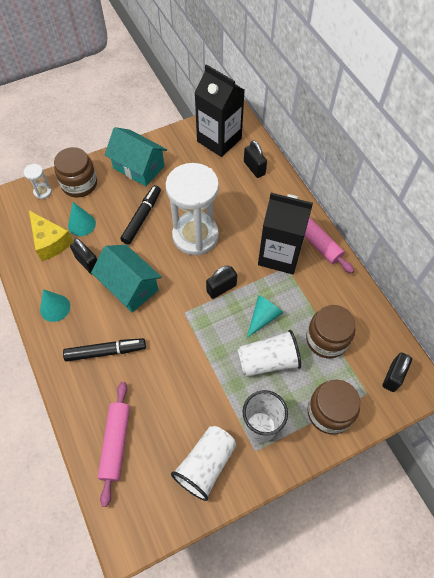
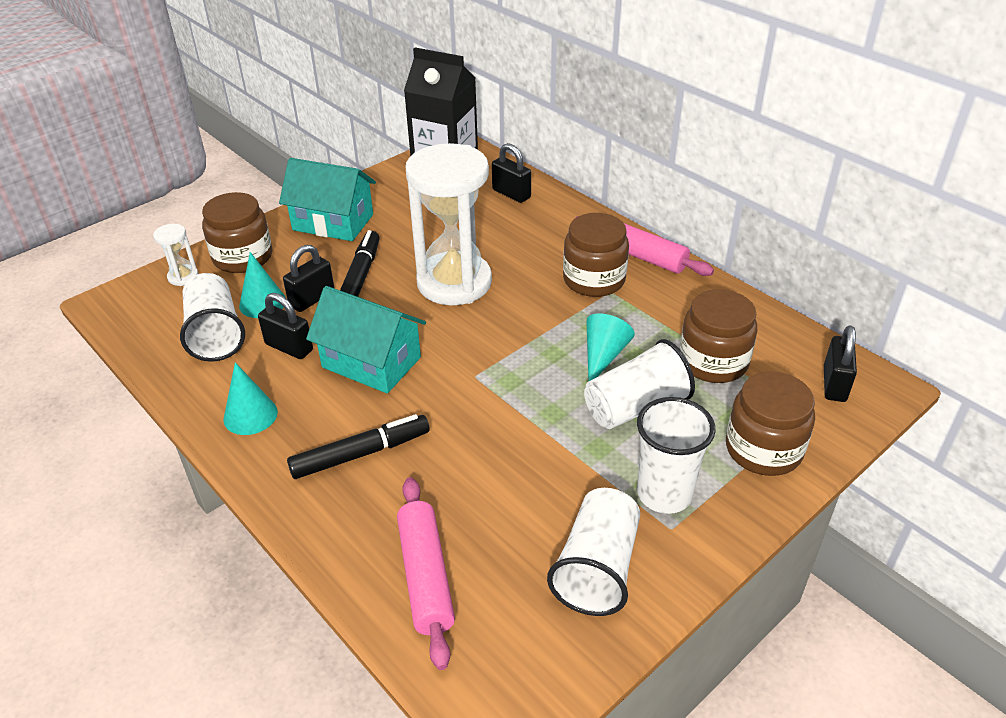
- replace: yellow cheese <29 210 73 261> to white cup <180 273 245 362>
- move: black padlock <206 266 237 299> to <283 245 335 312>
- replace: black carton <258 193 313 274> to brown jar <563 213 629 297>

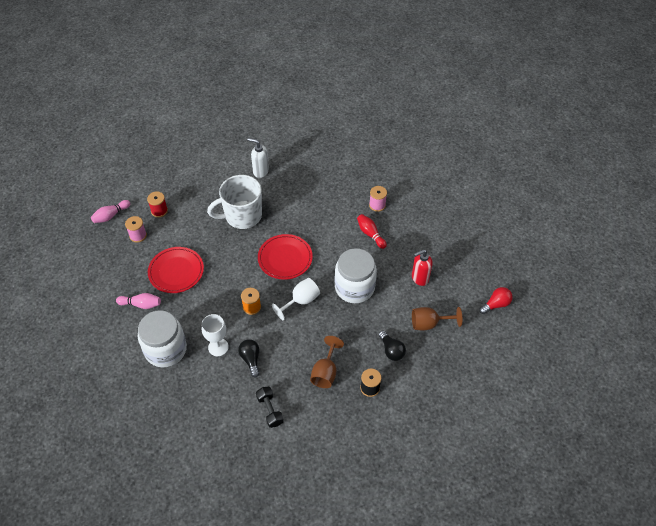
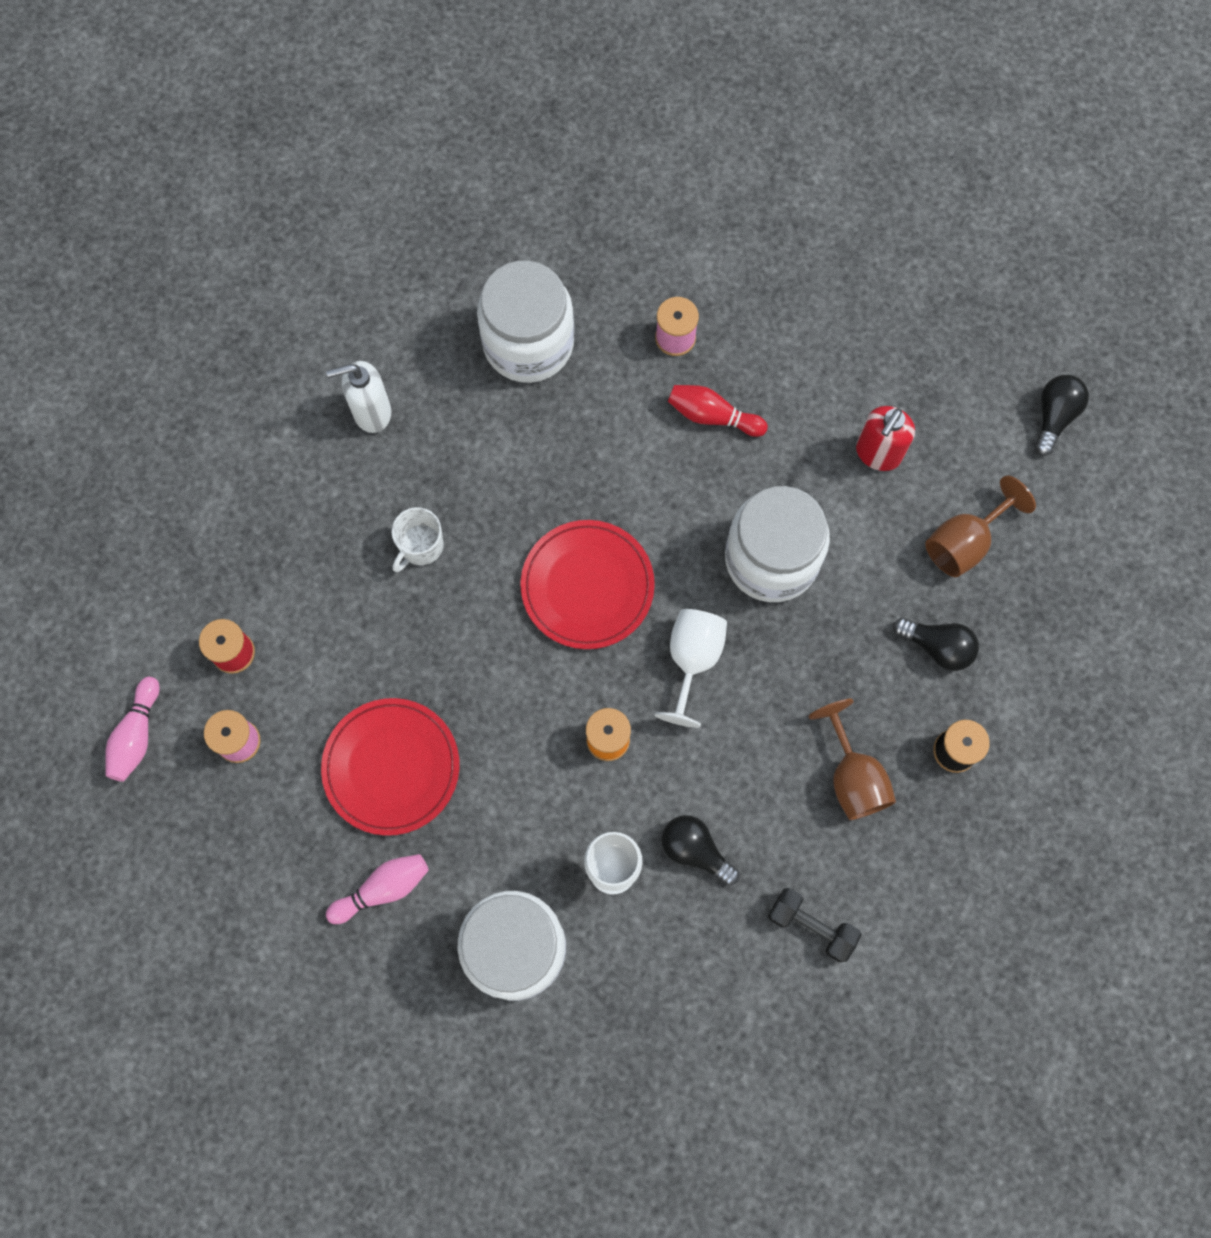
- resize: white mug <207 175 262 229> = <392 507 444 572> x0.48
- insert: white jar <477 261 574 383>
- recolor: red light bulb <479 287 513 314> to black light bulb <1035 375 1089 456>

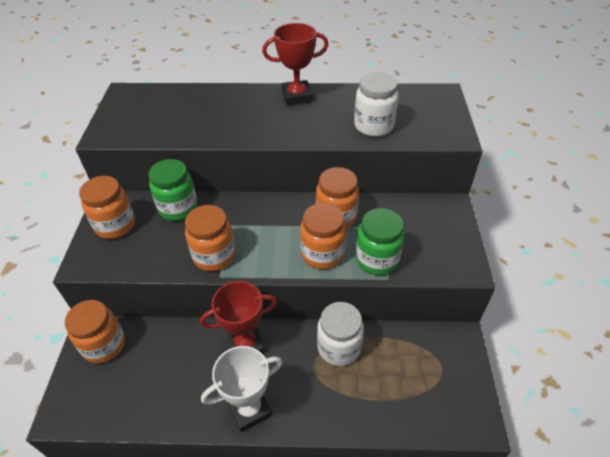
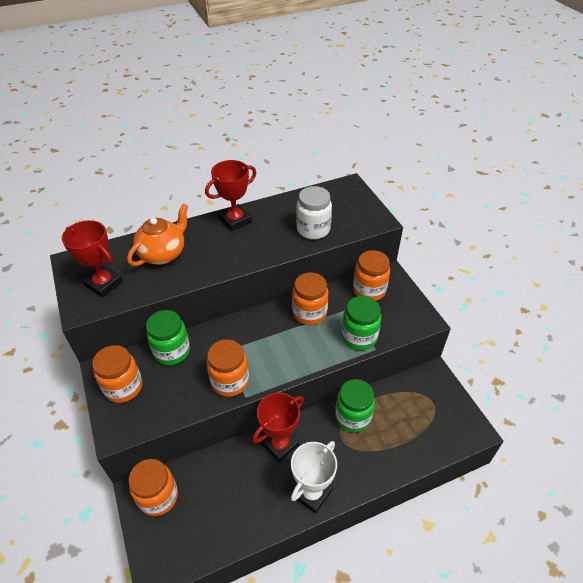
- insert: red trophy <62 220 123 297>
- insert: orange teapot <127 203 188 266>
- recolor: white jar <317 302 364 366> to green jar <335 379 375 432>
- move: orange jar <300 203 346 269> to <353 250 390 301>

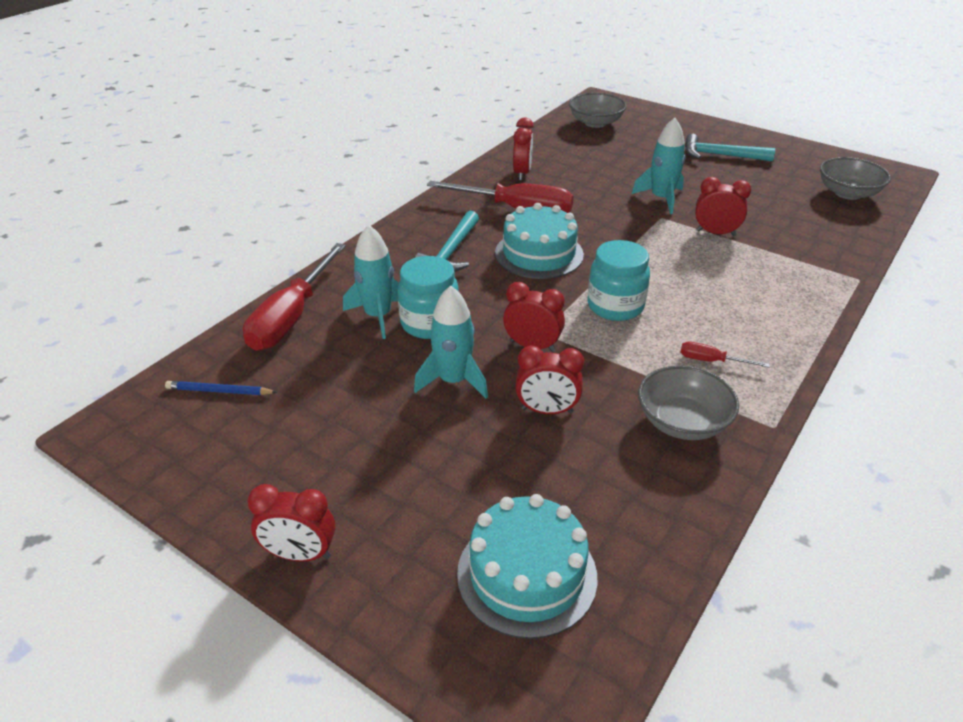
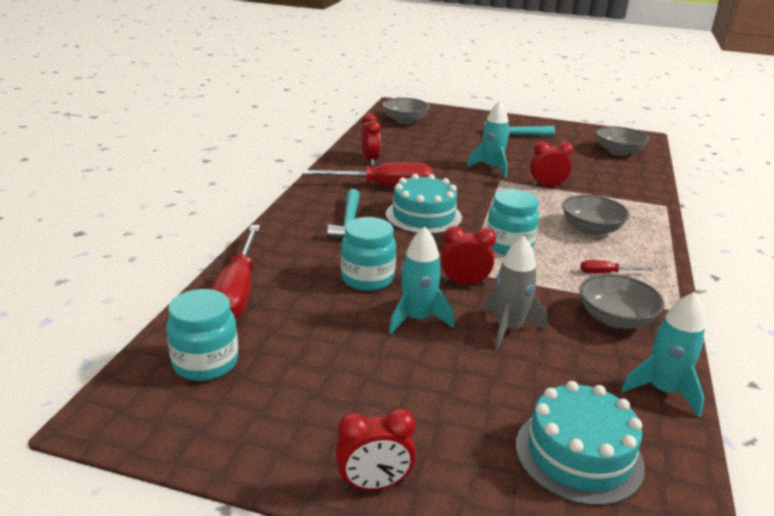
- replace: blue pencil <165 381 277 395> to turquoise jar <166 289 238 381>
- replace: red clock <515 345 584 414> to grey rocket <483 236 547 349>
- insert: grey bowl <562 195 630 235>
- move: turquoise rocket <343 225 399 339> to <621 292 705 417>

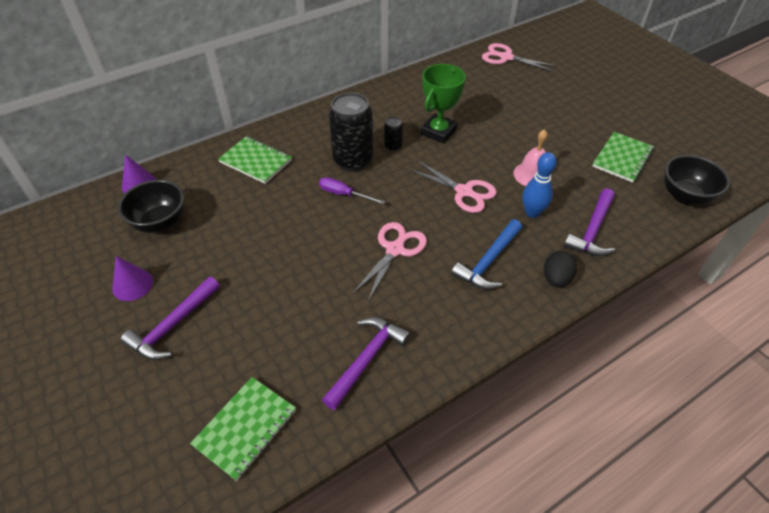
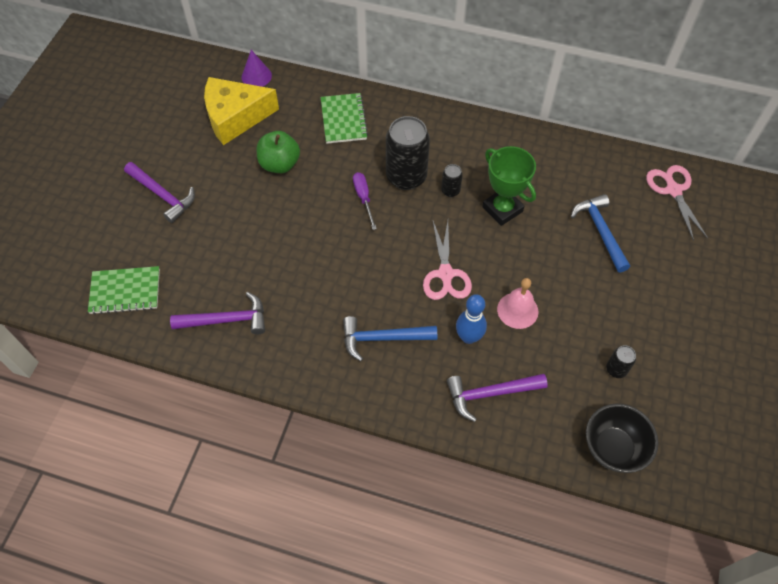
- rotate: purple hammer <121 277 220 360> = <124 162 195 223> 135 degrees counterclockwise
- replace: black bowl <118 180 184 233> to yellow cheese <204 77 279 145>
- insert: green apple <257 131 300 173>
- rotate: green trophy <421 64 466 143> = <482 146 536 226> 60 degrees clockwise
- insert: blue hammer <571 194 630 272>
- replace: green notebook <592 132 654 183> to black can <606 345 636 378>
- delete: purple cone <112 256 153 301>
- delete: pink scissors <352 222 427 301>
- delete: black egg <544 251 577 287>

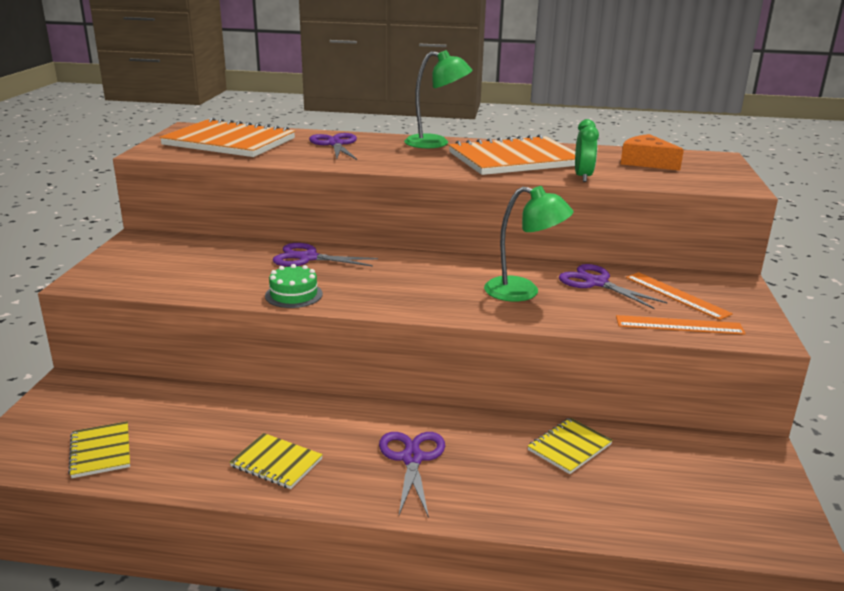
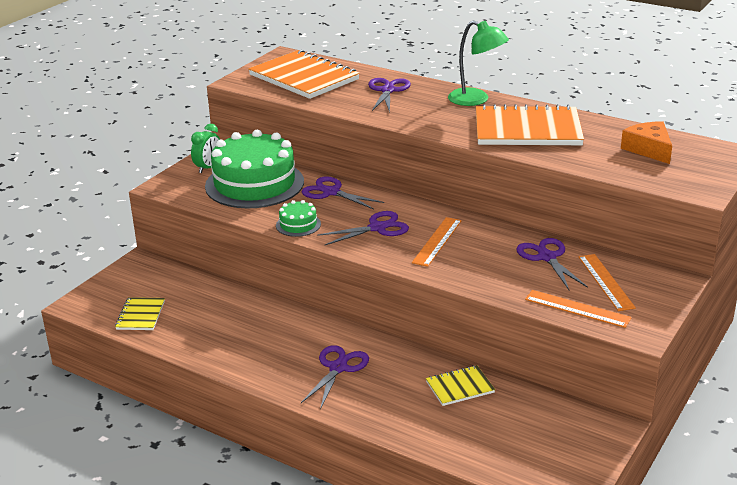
- move: green clock <575 119 599 182> to <191 124 220 173>
- insert: green cake <205 130 304 208>
- insert: purple scissors <317 211 409 246>
- insert: orange ruler <412 217 462 267>
- delete: yellow notebook <230 433 323 489>
- delete: green lamp <484 186 573 302>

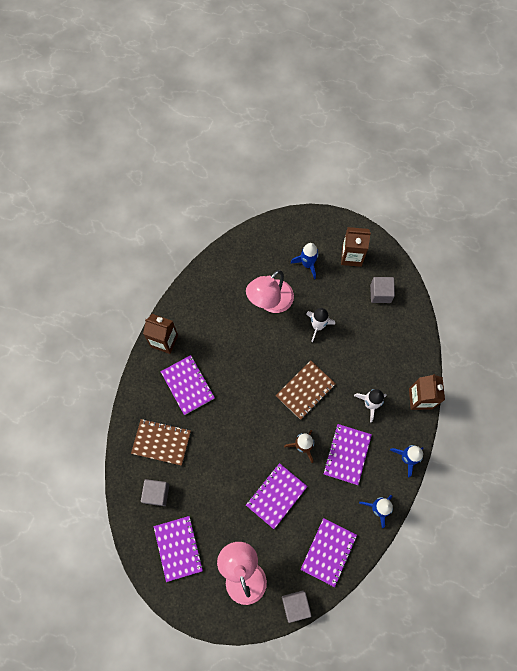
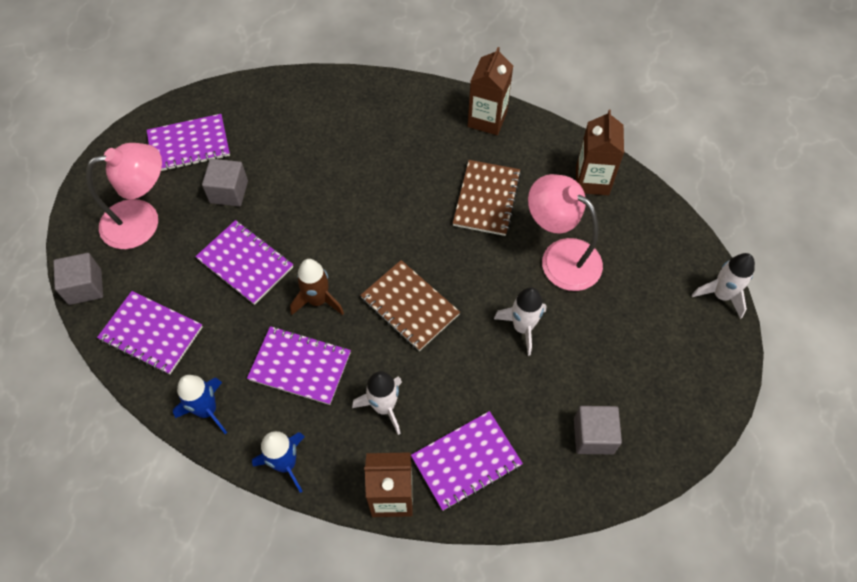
- move: grey cube <141 479 169 506> to <202 159 248 206>
- move: purple notebook <161 355 215 415> to <411 411 523 511>
- move: brown notebook <131 419 191 466> to <453 160 521 236>
- move: brown carton <341 227 371 267> to <576 110 624 195>
- insert: white rocket <692 253 755 319>
- delete: blue rocket <291 243 319 279>

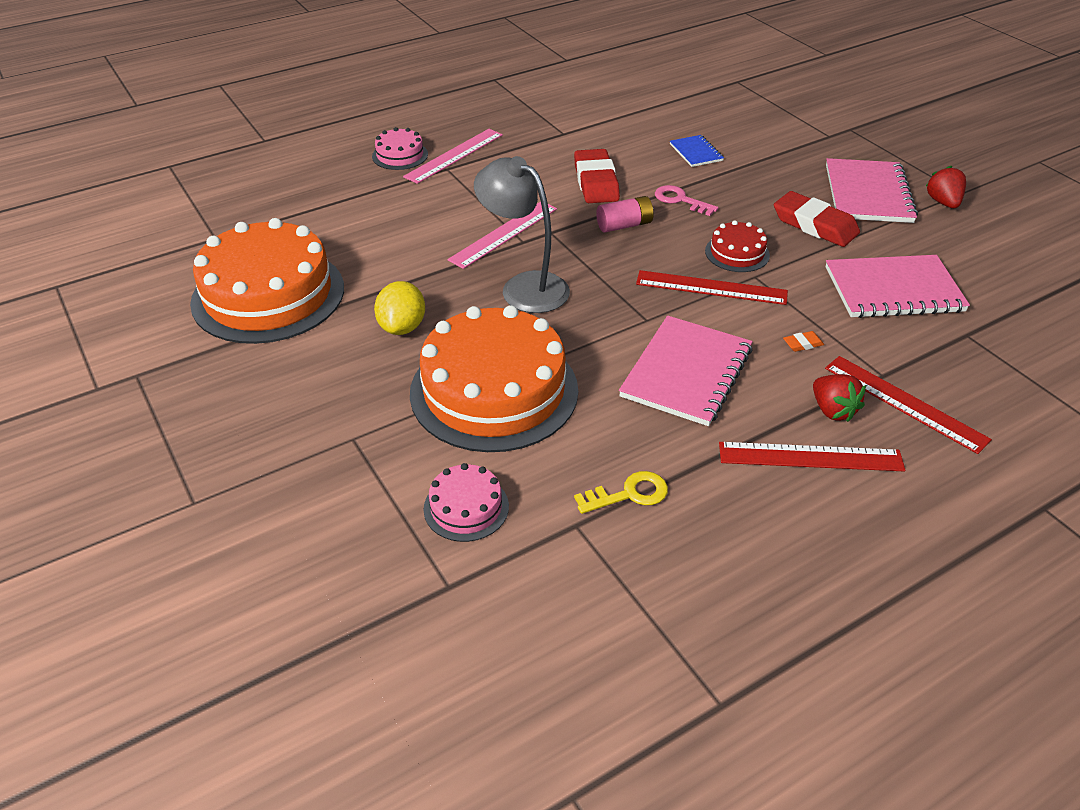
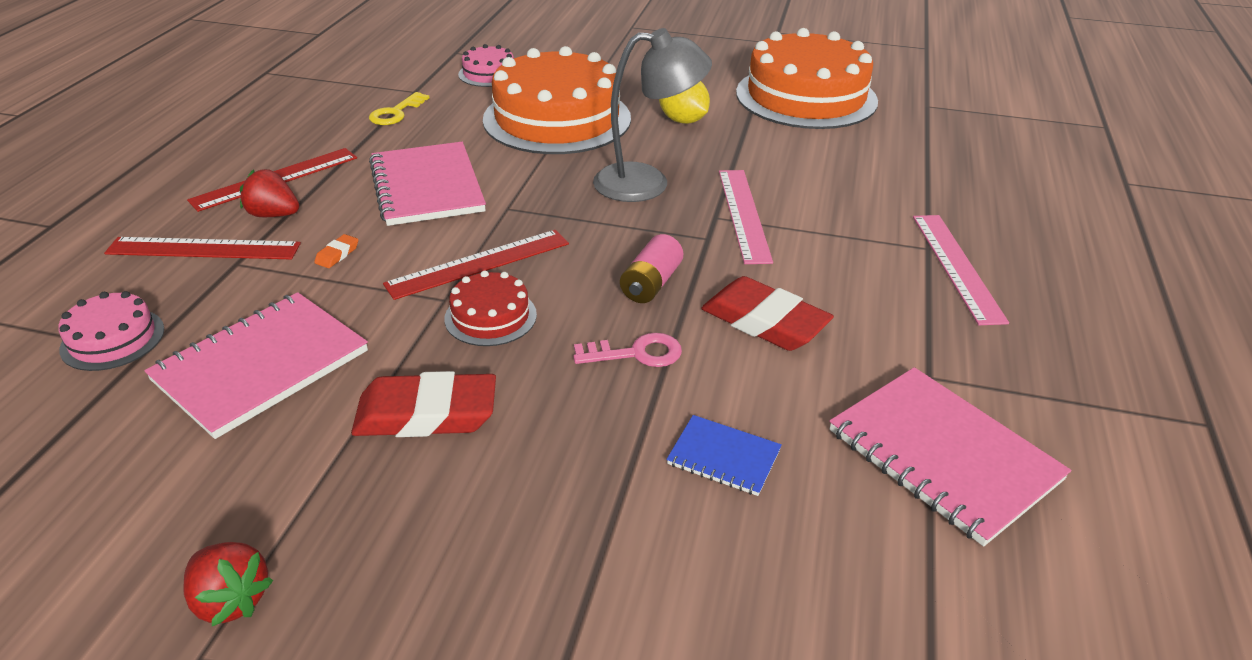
- move: pink cake <372 127 428 170> to <58 291 164 371>
- move: pink notebook <826 158 918 223> to <829 367 1071 546>

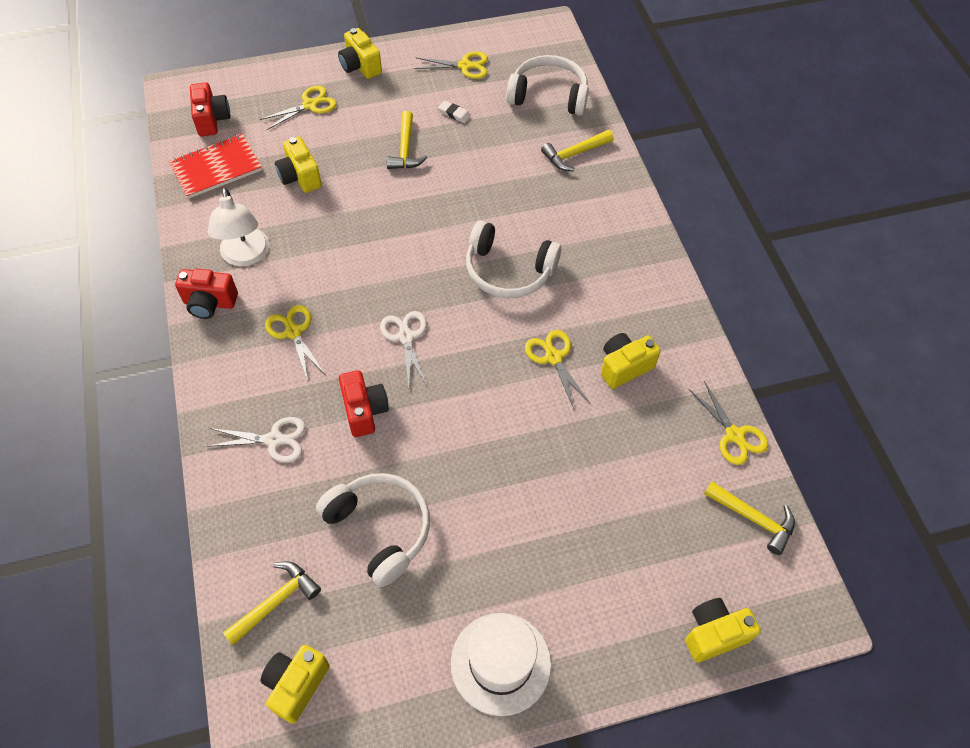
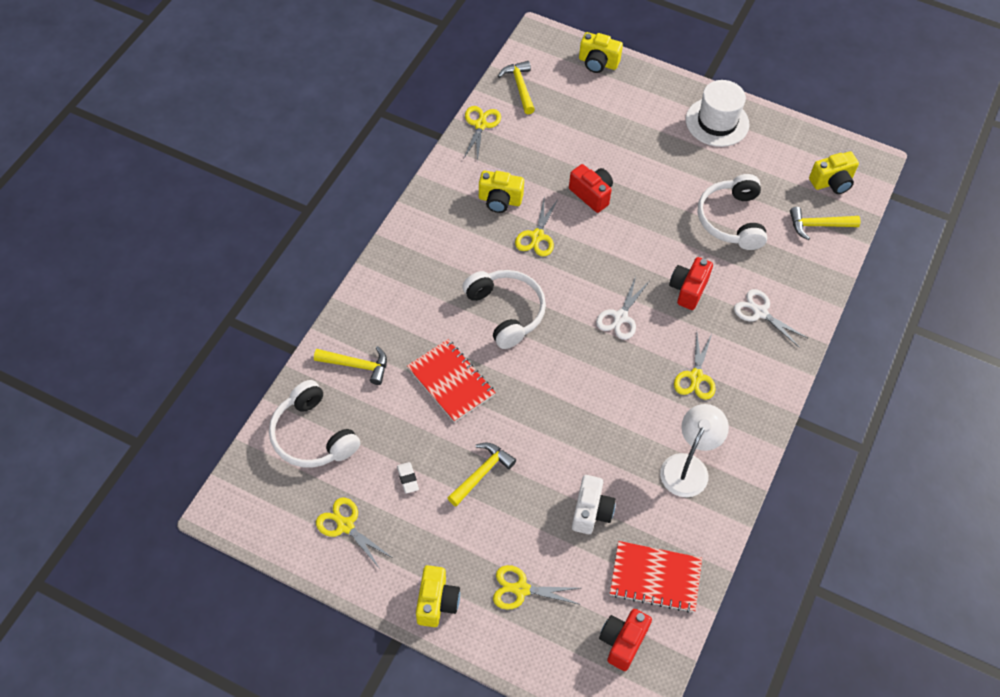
- insert: red notebook <407 339 496 423>
- move: red camera <175 268 238 319> to <569 164 613 213>
- recolor: yellow camera <275 137 322 193> to white camera <572 475 616 534>

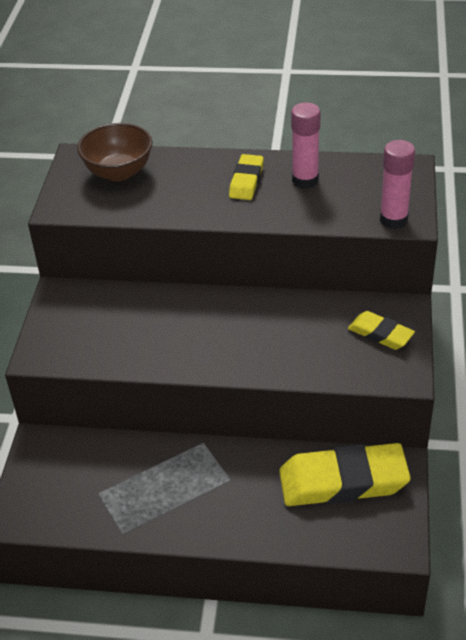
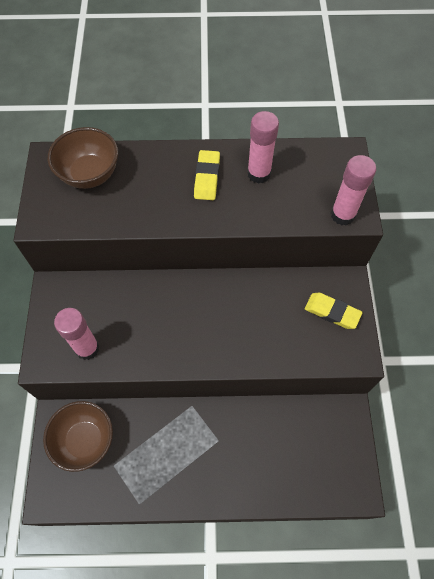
- insert: brown bowl <43 401 113 472>
- insert: pink glue stick <54 308 99 360>
- delete: yellow eraser <279 443 411 506>

